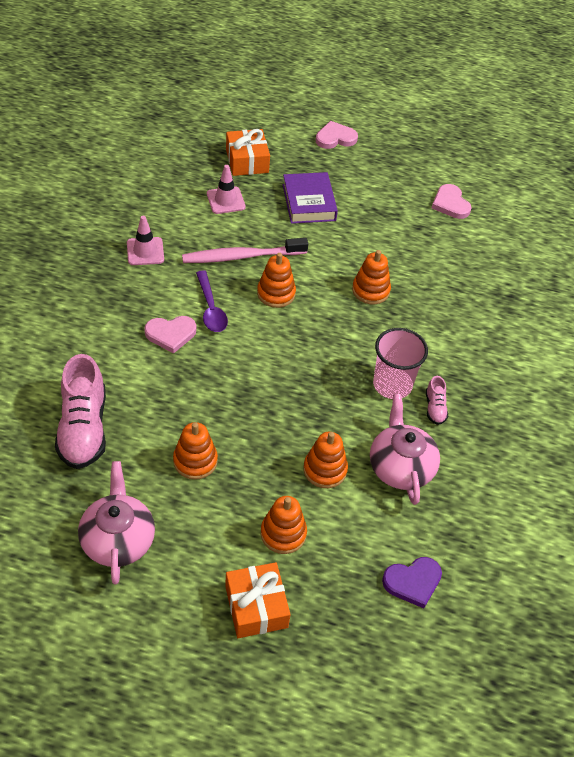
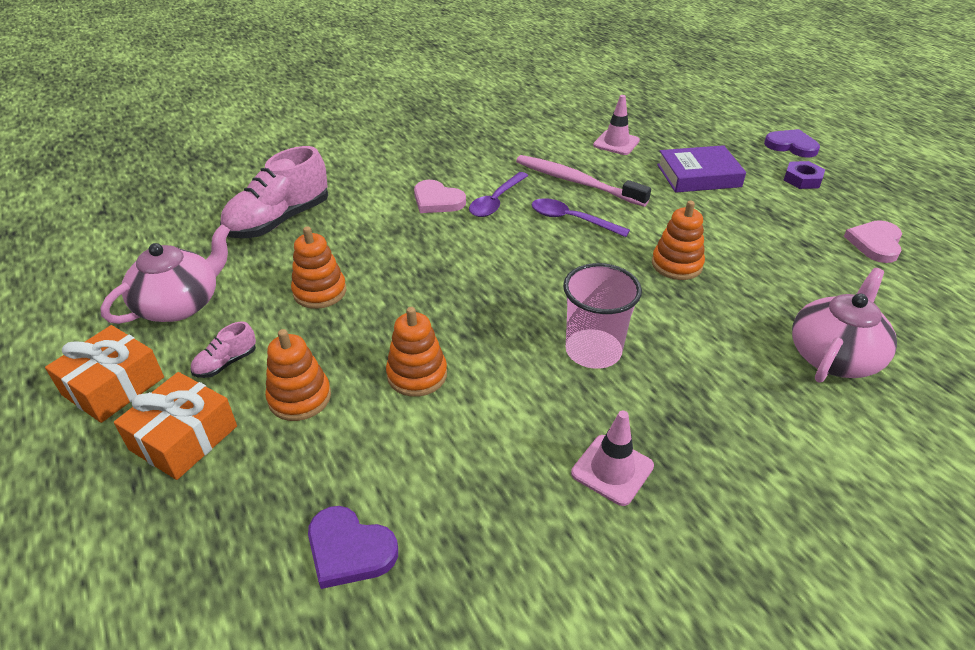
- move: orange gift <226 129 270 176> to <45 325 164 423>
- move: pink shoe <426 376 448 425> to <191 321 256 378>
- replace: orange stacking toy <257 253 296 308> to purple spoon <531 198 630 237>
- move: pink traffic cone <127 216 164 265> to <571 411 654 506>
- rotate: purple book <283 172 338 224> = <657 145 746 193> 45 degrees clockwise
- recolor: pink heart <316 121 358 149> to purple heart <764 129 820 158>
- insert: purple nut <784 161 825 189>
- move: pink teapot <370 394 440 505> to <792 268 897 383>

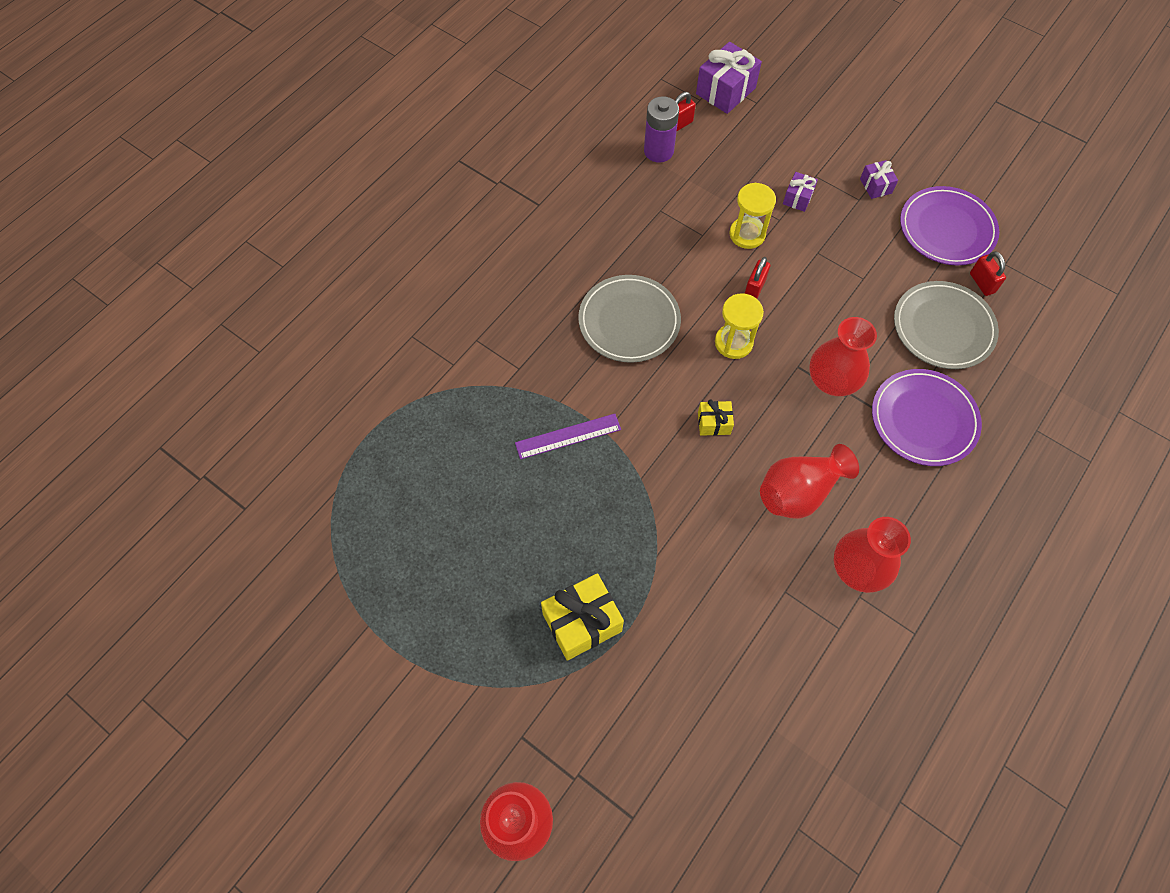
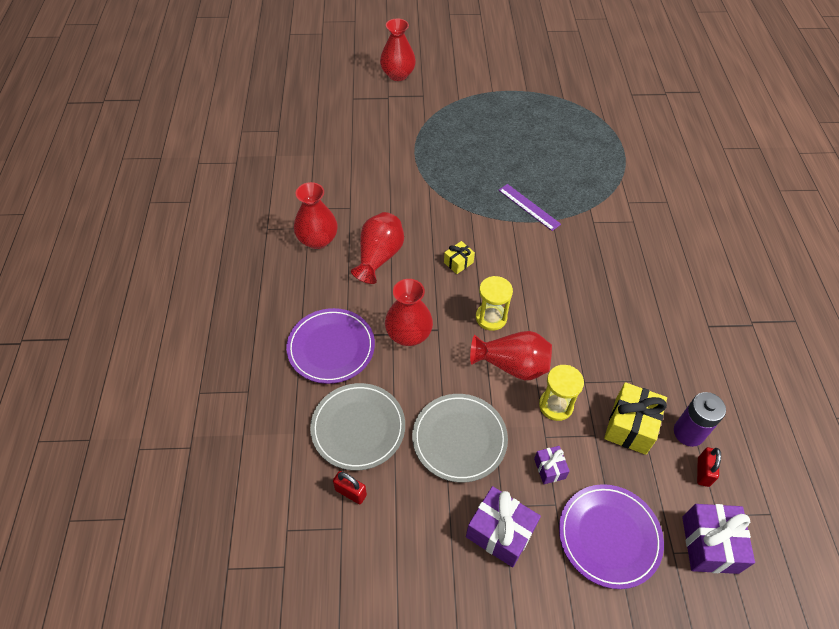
- move: grey plate <578 275 681 363> to <412 394 508 483>
- resize: purple gift <860 160 898 199> = <466 486 541 567> x1.84
- replace: red padlock <744 257 770 299> to red vase <470 331 552 380>
- rotate: purple ruler <515 414 621 459> = <499 184 561 231> 75 degrees counterclockwise
- move: purple plate <900 186 999 265> to <559 484 664 589>
- move: yellow gift <541 573 624 661> to <604 382 667 455>

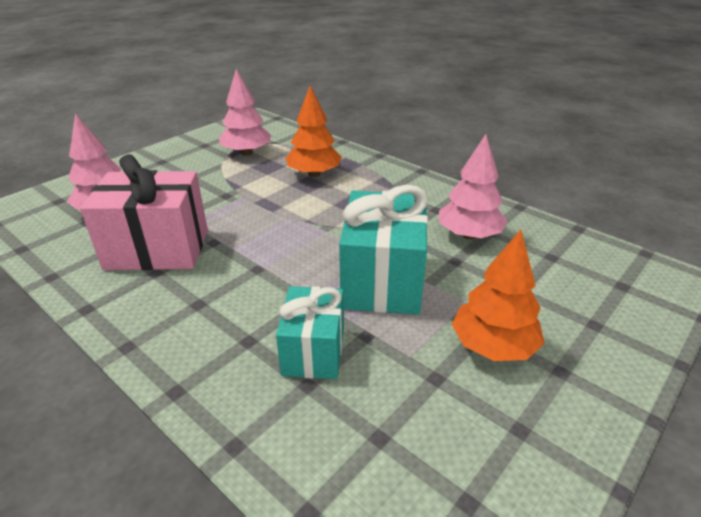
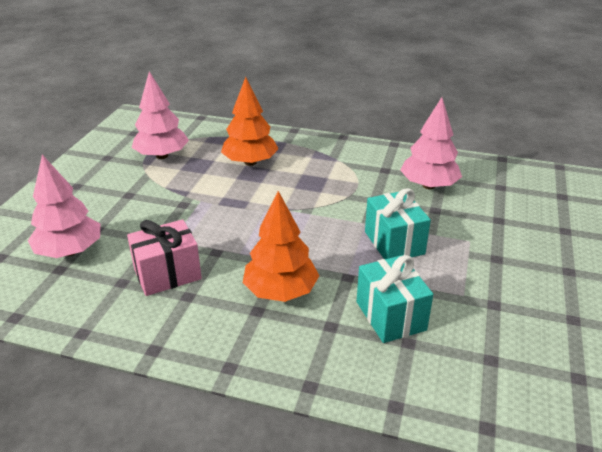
- resize: pink gift <80 154 208 270> = <127 219 202 296> x0.62
- move: orange tree <452 230 545 361> to <243 191 319 302>
- resize: turquoise gift <339 185 428 315> = <365 188 431 259> x0.62

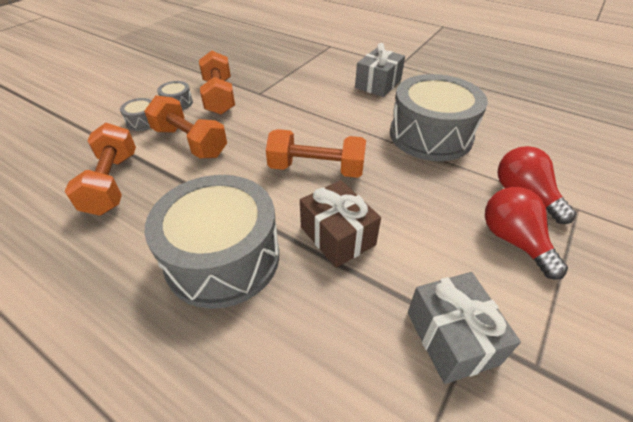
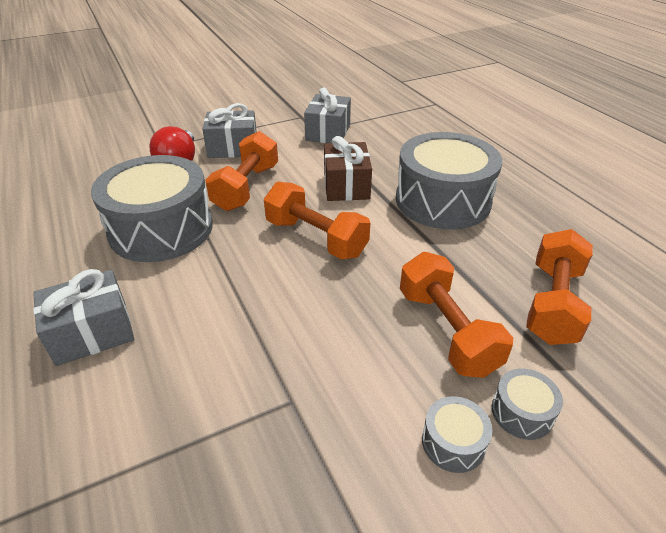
- replace: red light bulb <485 187 568 280> to grey gift <202 103 257 158>
- move: orange dumbbell <199 51 235 115> to <205 131 278 211>

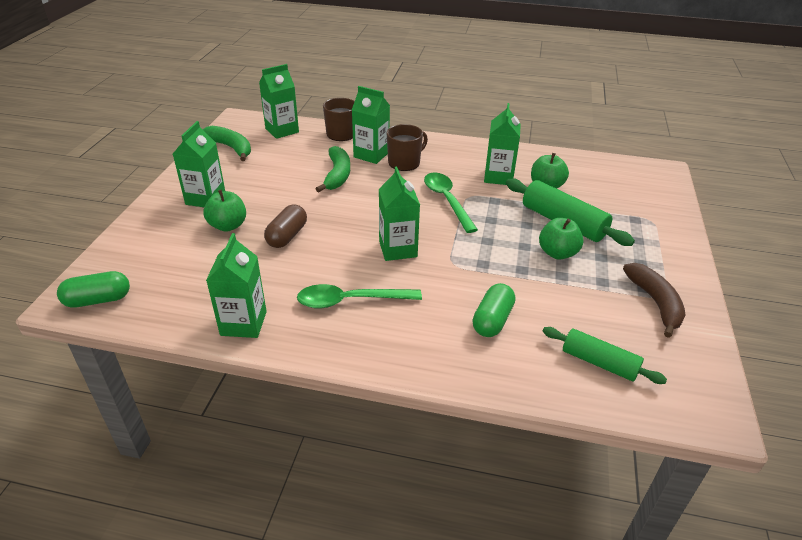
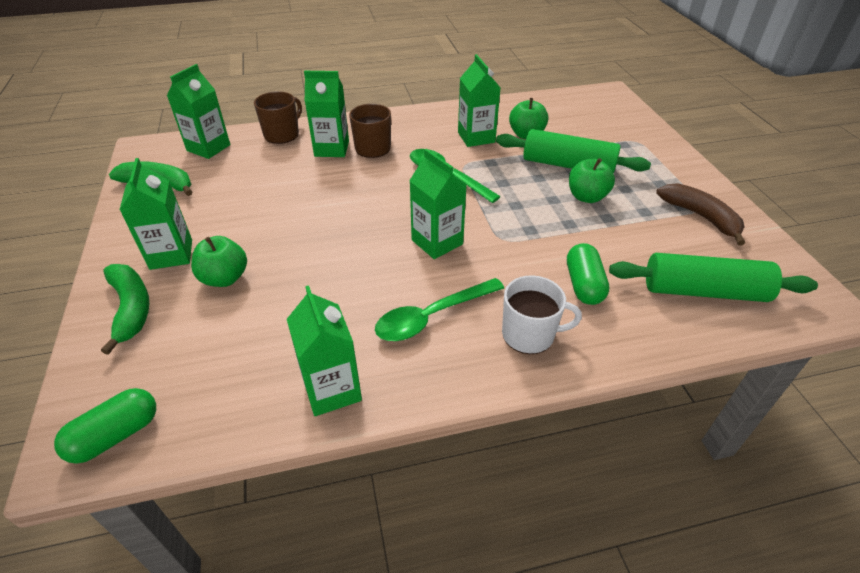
- move: green banana <316 146 350 192> to <101 264 149 355>
- insert: white mug <502 275 582 354>
- resize: green rolling pin <543 327 667 384> = <609 253 818 302> x1.52
- delete: brown capsule <264 204 307 248>

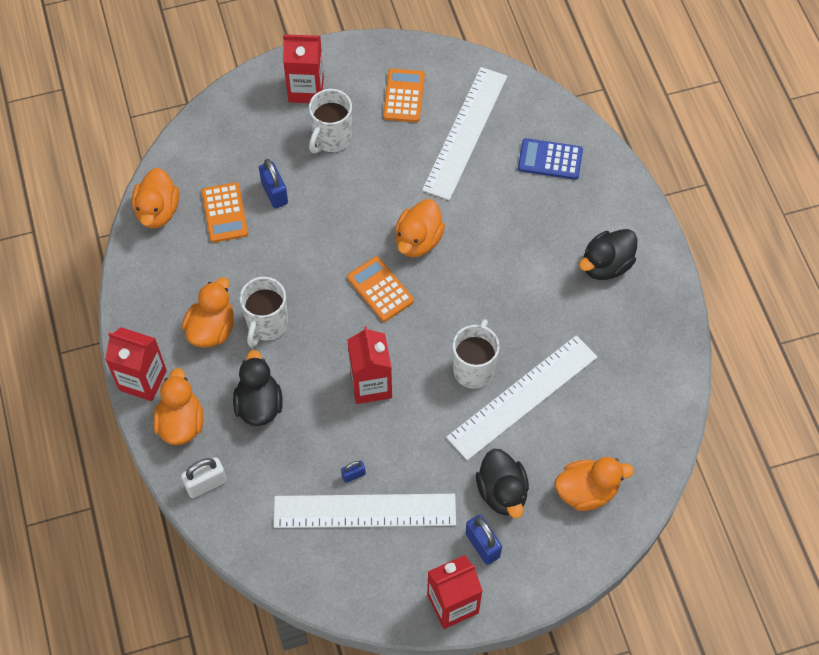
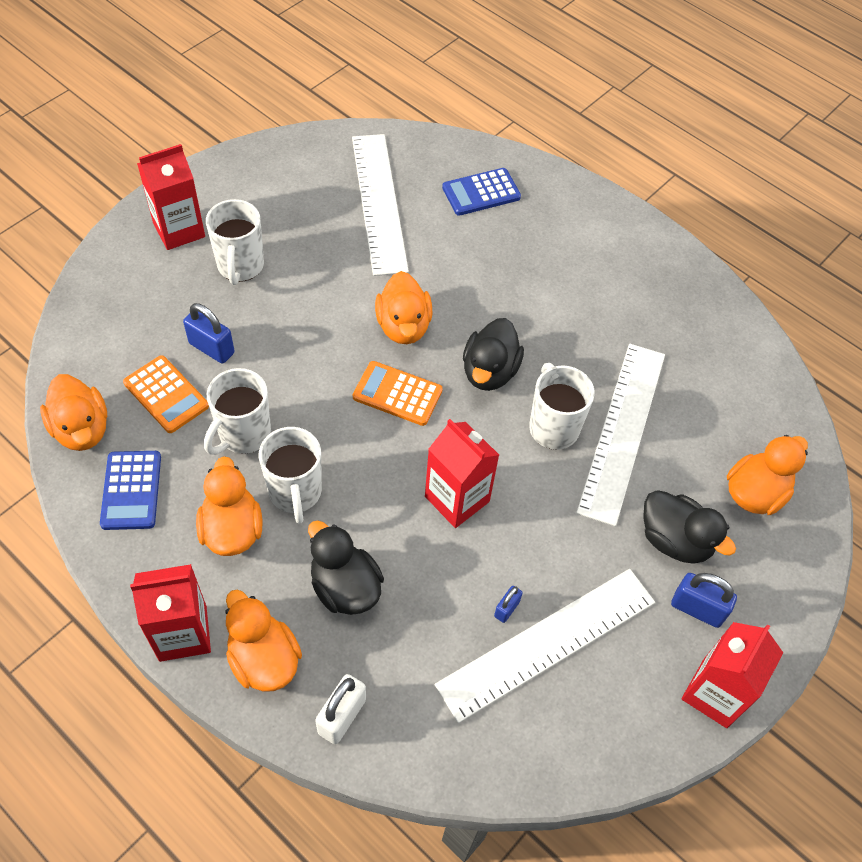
- insert: blue calculator <100 451 161 530>
- insert: white mug <204 368 271 455>
- move: black duck <579 229 637 280> to <463 318 524 391>
- delete: orange calculator <383 69 425 122>

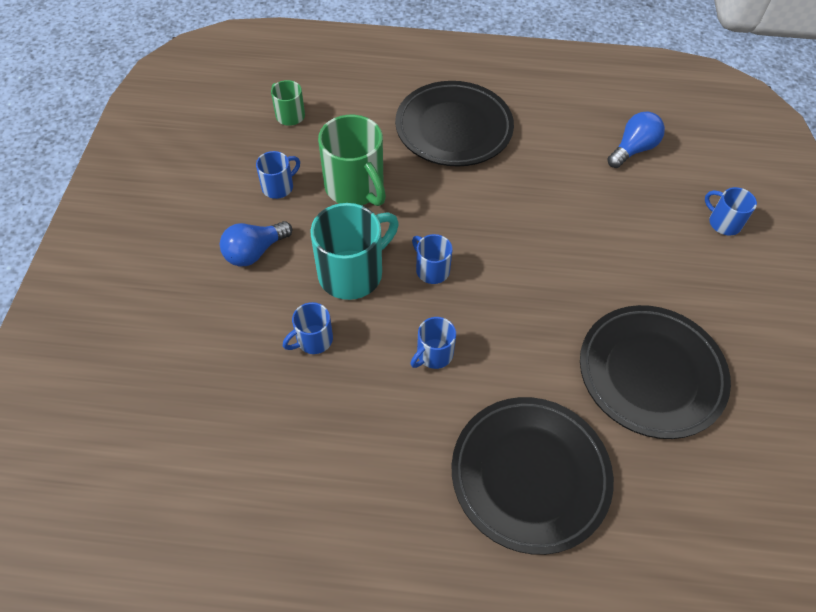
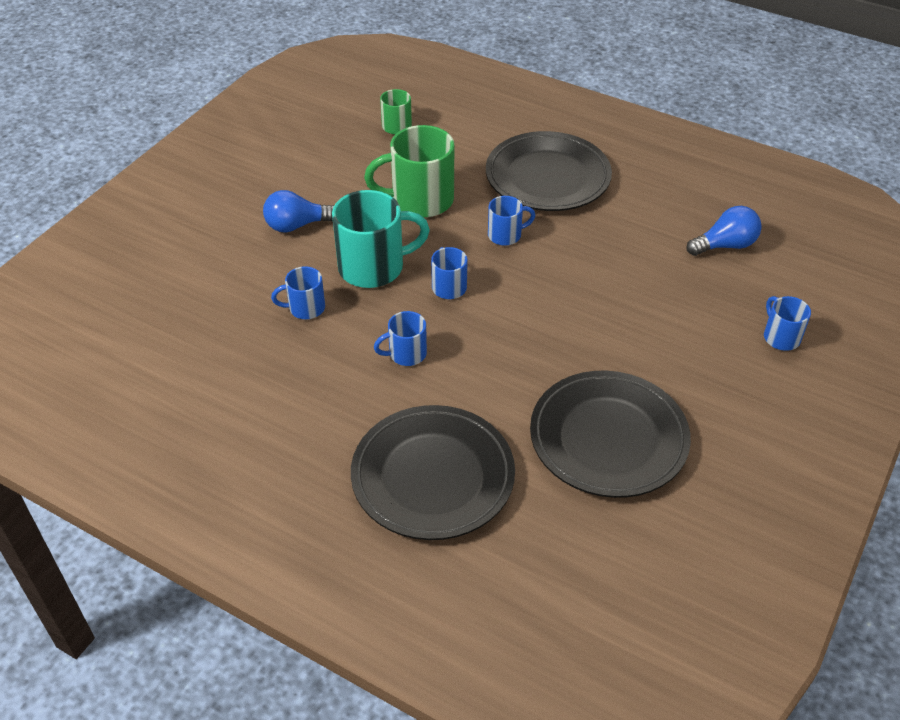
- rotate: green mug <318 115 386 206> = <364 125 454 218> 90 degrees clockwise
- move: blue mug <256 151 300 199> to <488 196 536 246>

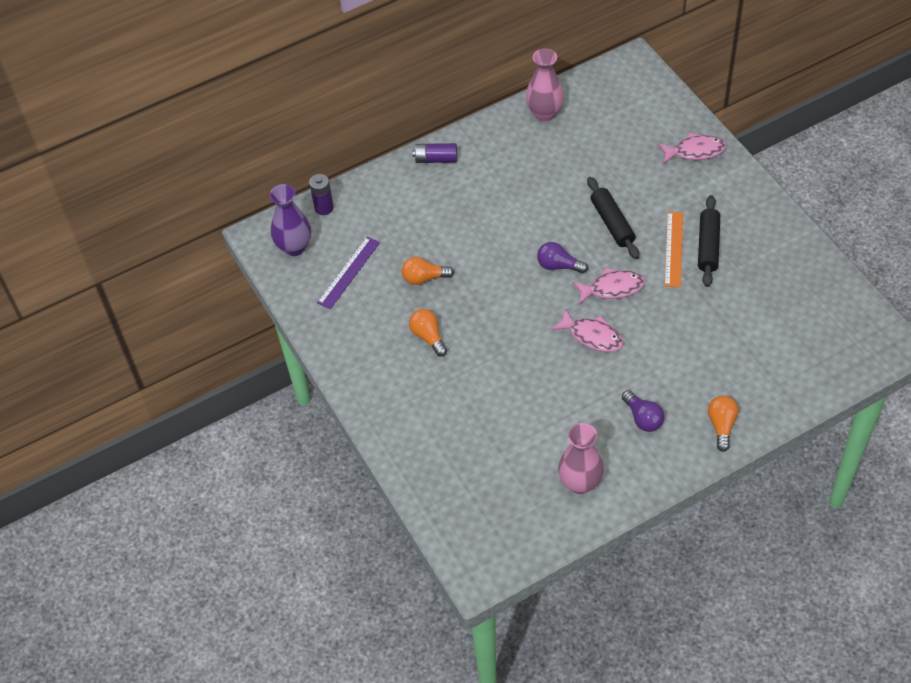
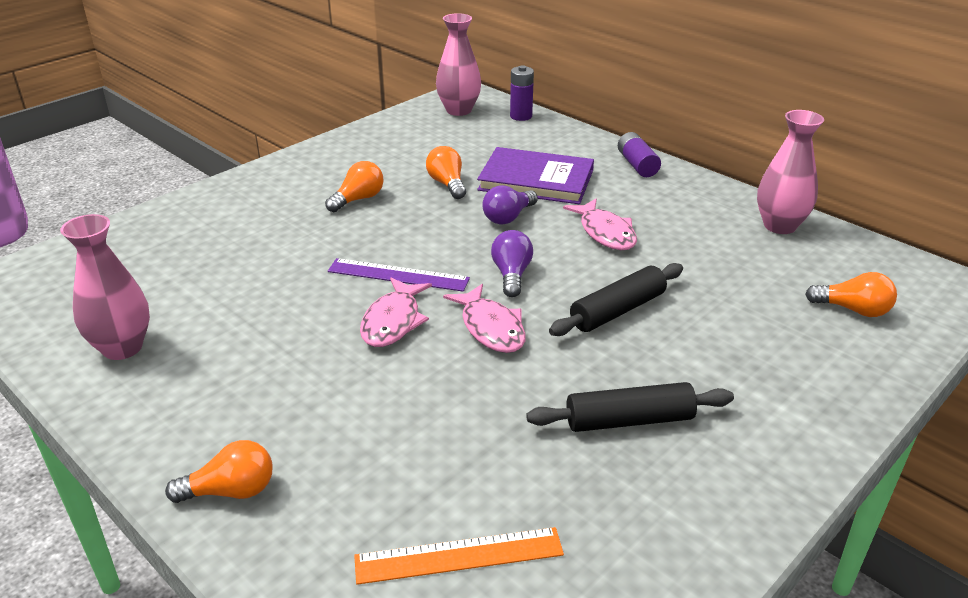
- move: purple ruler <317 237 380 309> to <328 258 470 292>
- move: orange ruler <664 212 683 287> to <354 527 564 585>
- recolor: purple vase <270 184 311 256> to pink vase <436 13 481 116>
- insert: purple book <477 147 594 204>
- move: purple light bulb <622 390 664 432> to <482 185 538 224>
- move: pink fish <658 133 726 164> to <563 199 637 250>
- insert: orange light bulb <805 272 897 317>

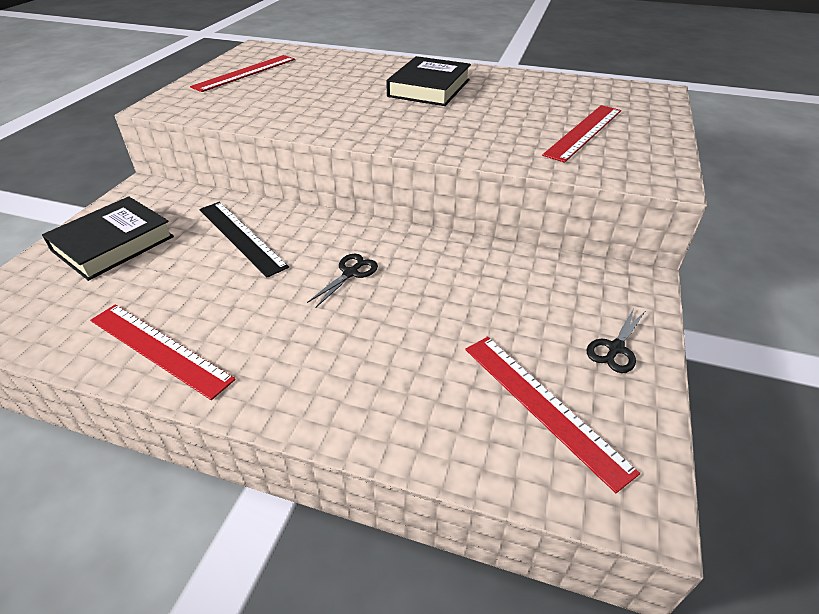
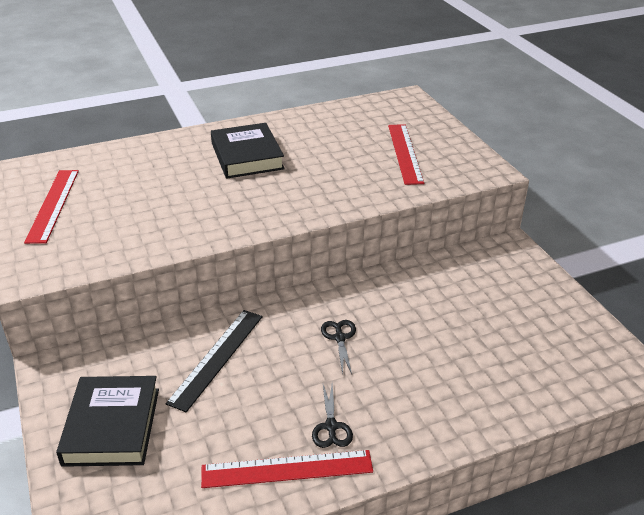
- rotate: black ruler <199 202 289 278> = <166 310 263 412> 75 degrees counterclockwise
- move: black scissors <587 308 645 373> to <312 384 353 448>
- delete: red ruler <465 337 640 493>

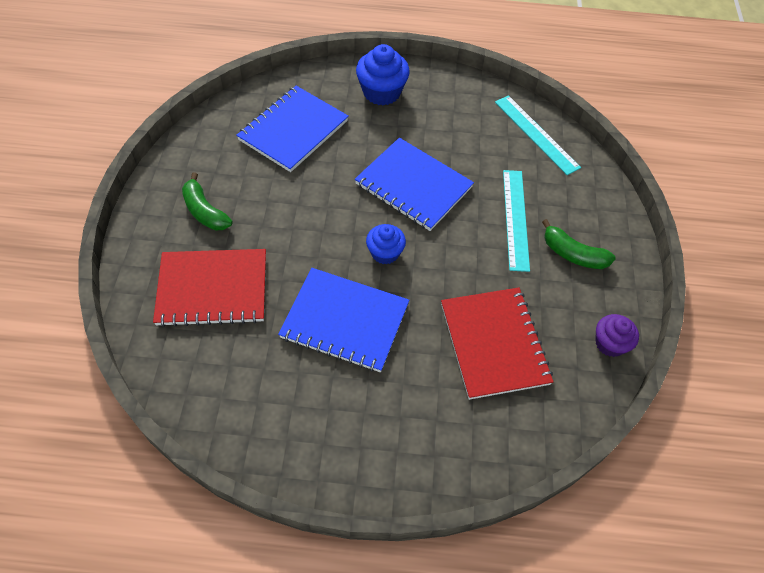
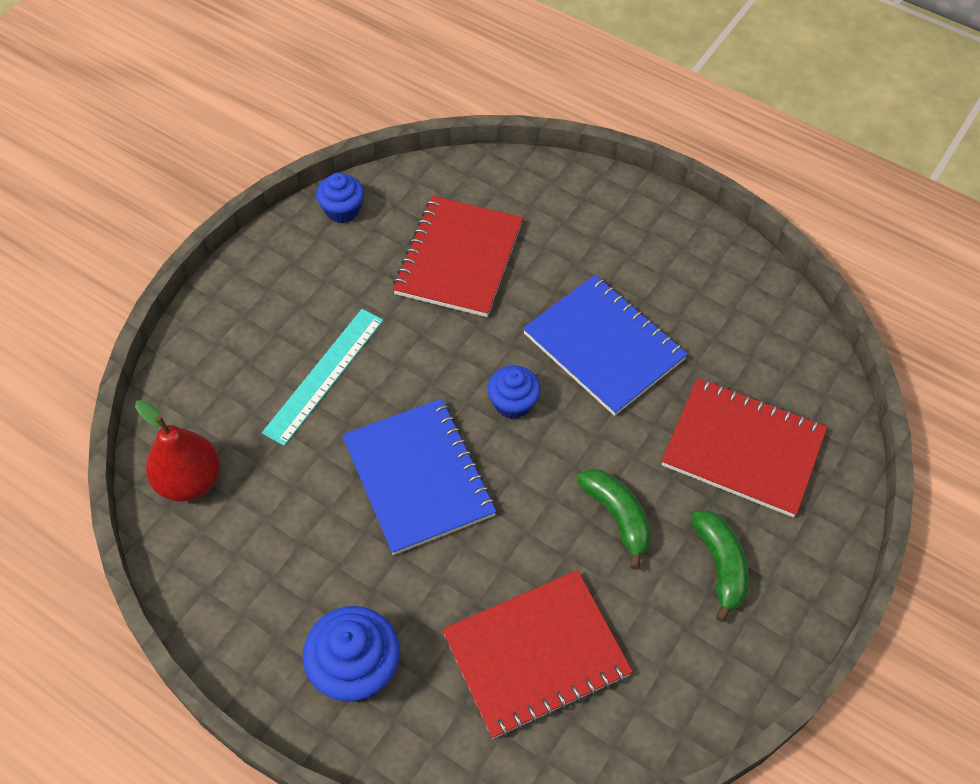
- replace: turquoise ruler <495 95 581 175> to red pear <135 400 220 502>
- recolor: purple cupcake <595 314 639 357> to blue cupcake <316 173 364 223>
- recolor: blue notebook <236 86 349 172> to red notebook <442 570 633 739>
- move: green banana <542 219 616 269> to <577 469 651 570>

